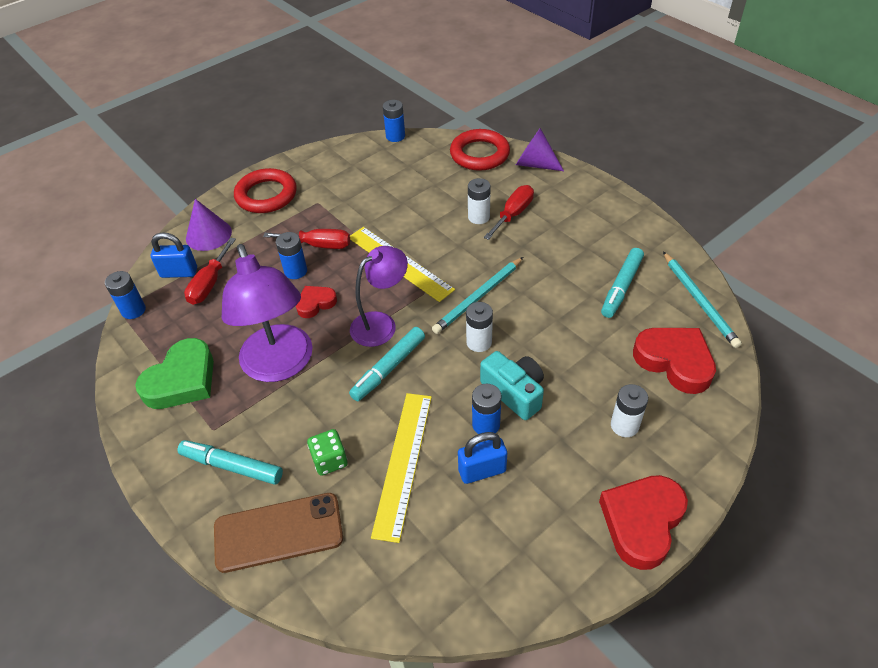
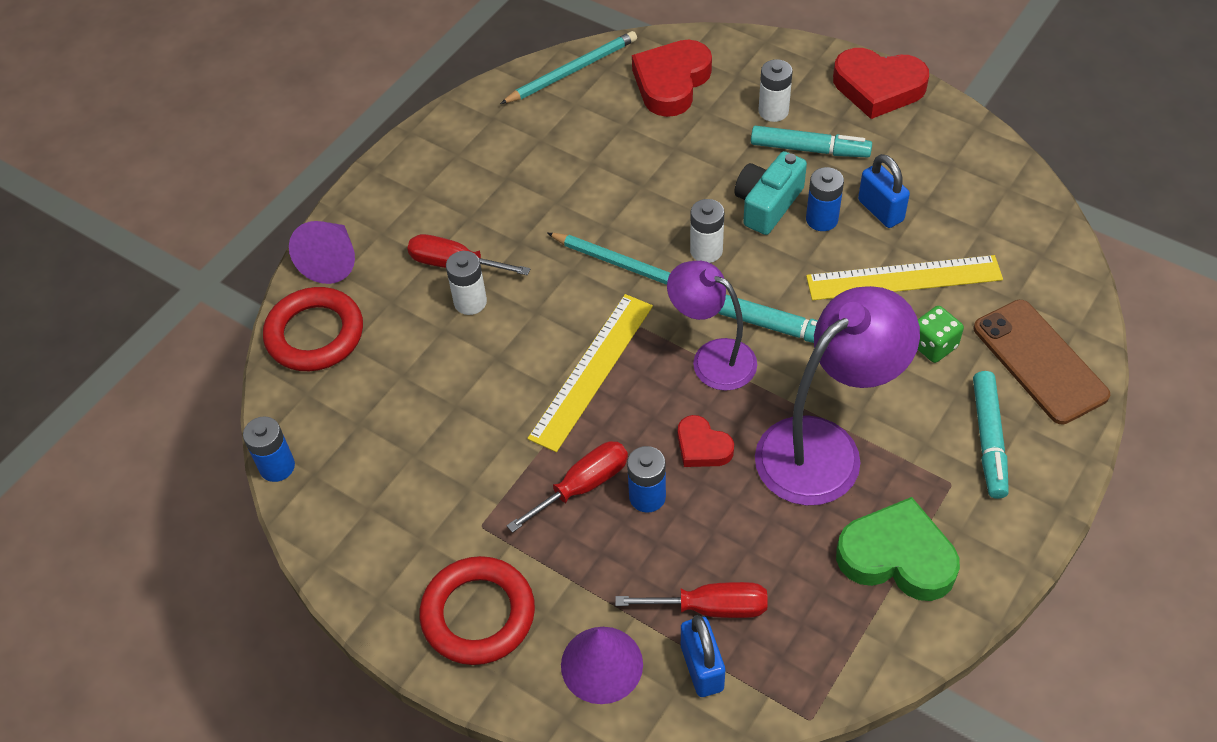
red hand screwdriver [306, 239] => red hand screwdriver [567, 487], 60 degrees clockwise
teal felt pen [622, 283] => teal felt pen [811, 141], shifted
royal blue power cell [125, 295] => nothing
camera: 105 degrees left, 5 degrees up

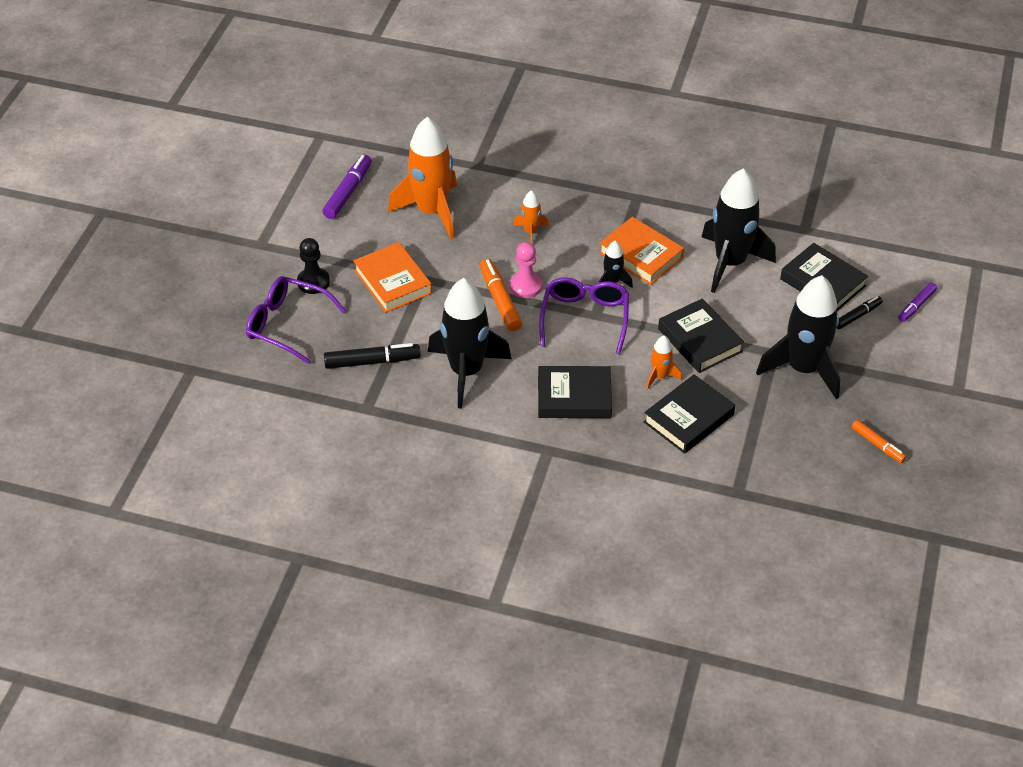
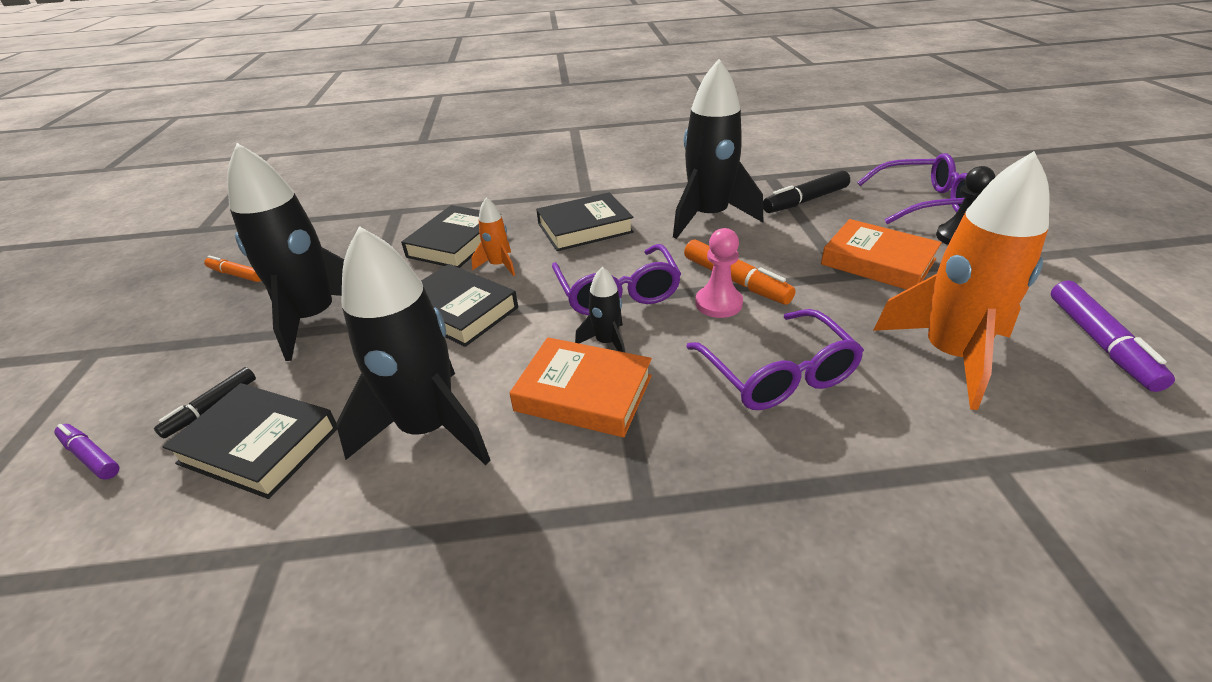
bright orange spaceship [531, 217] => purple spectacles [775, 359]
purple felt pen [917, 302] => purple felt pen [87, 452], 75 degrees counterclockwise
camera: 160 degrees right, 10 degrees down

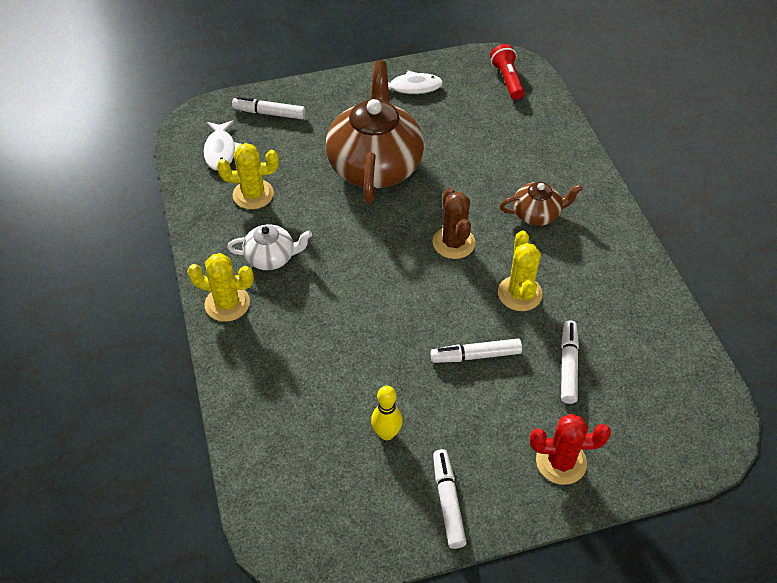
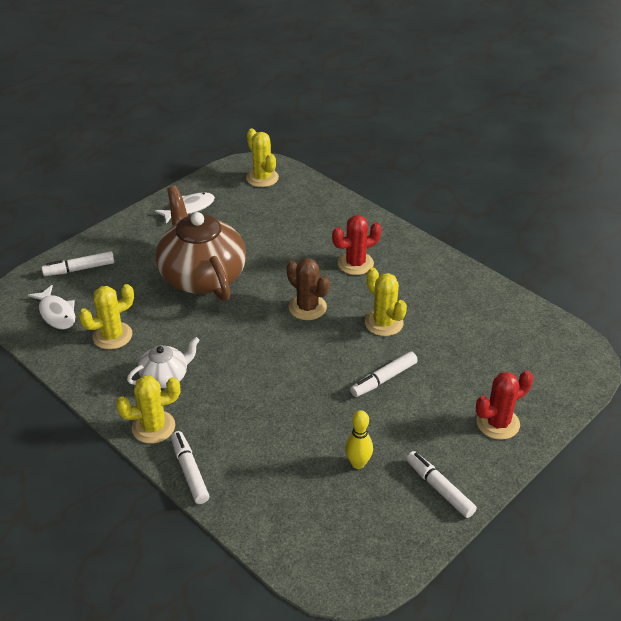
red flashlight [507, 72] => yellow cactus [262, 157]
russet china teapot [541, 204] => red cactus [357, 245]
white felt pen [570, 362] => white felt pen [190, 467], shifted
camera: 30 degrees left, 10 degrees down

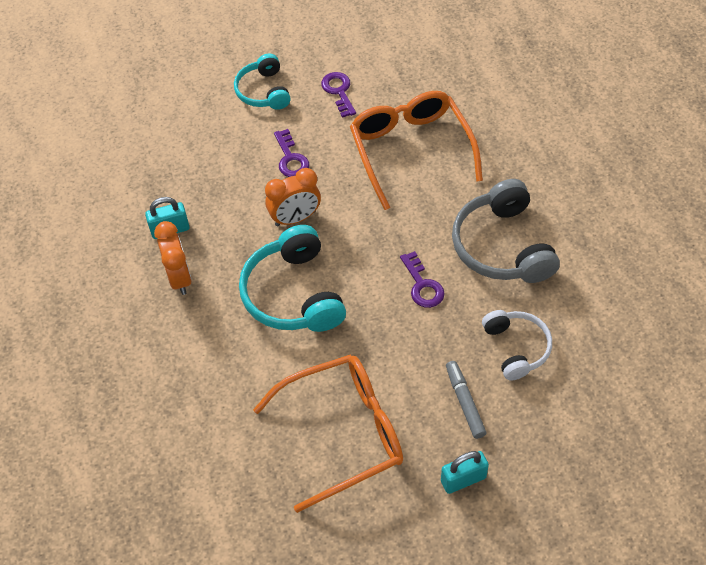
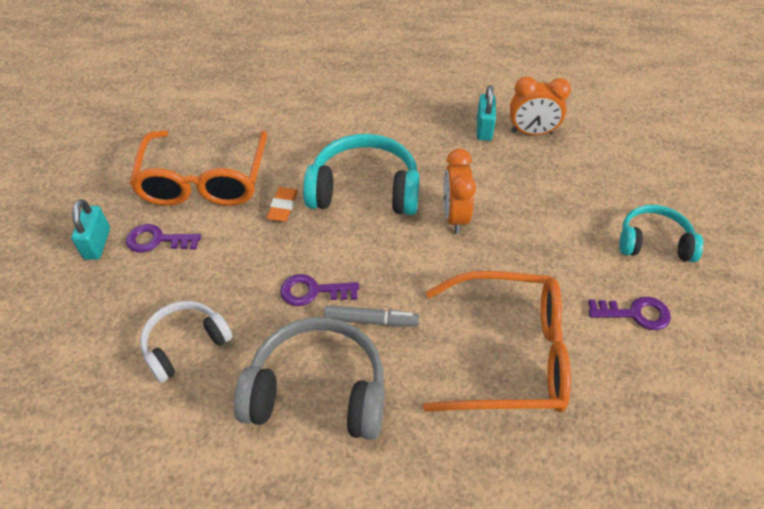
purple latchkey [291, 153] => purple latchkey [163, 238], shifted
bright orange bedside clock [173, 258] => bright orange bedside clock [540, 105], shifted
white over-ear headphones [517, 345] => white over-ear headphones [186, 342], 135 degrees clockwise
ash-grey felt pen [466, 400] => ash-grey felt pen [371, 316], shifted
nothing => bright orange eraser [282, 204]
camera: 110 degrees right, 5 degrees down

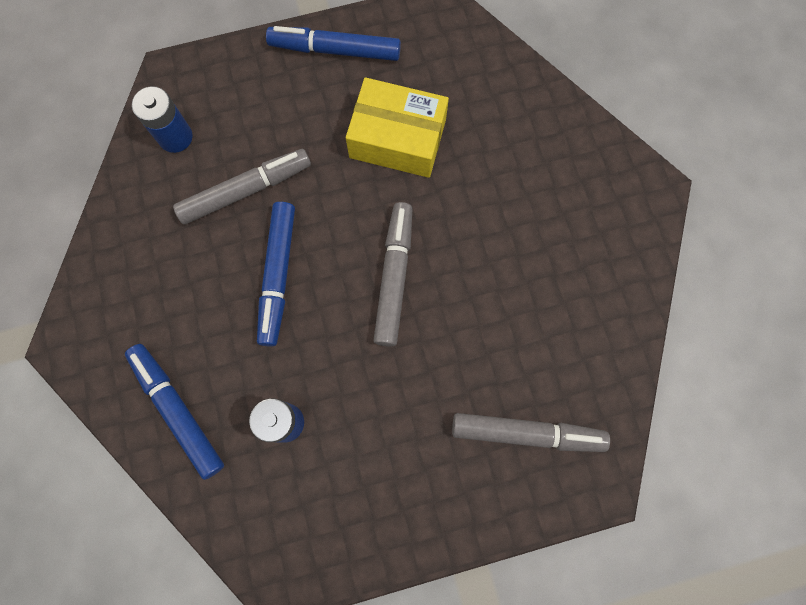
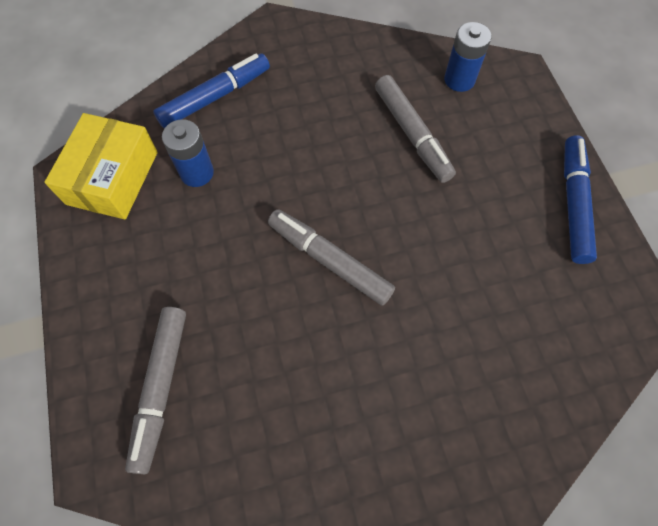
yellow box [397, 127] => yellow box [101, 166], shifted
royal blue felt pen [276, 274] => nothing
ash-grey felt pen [392, 274] => ash-grey felt pen [331, 257], 150 degrees counterclockwise
camera: 90 degrees right, 10 degrees down

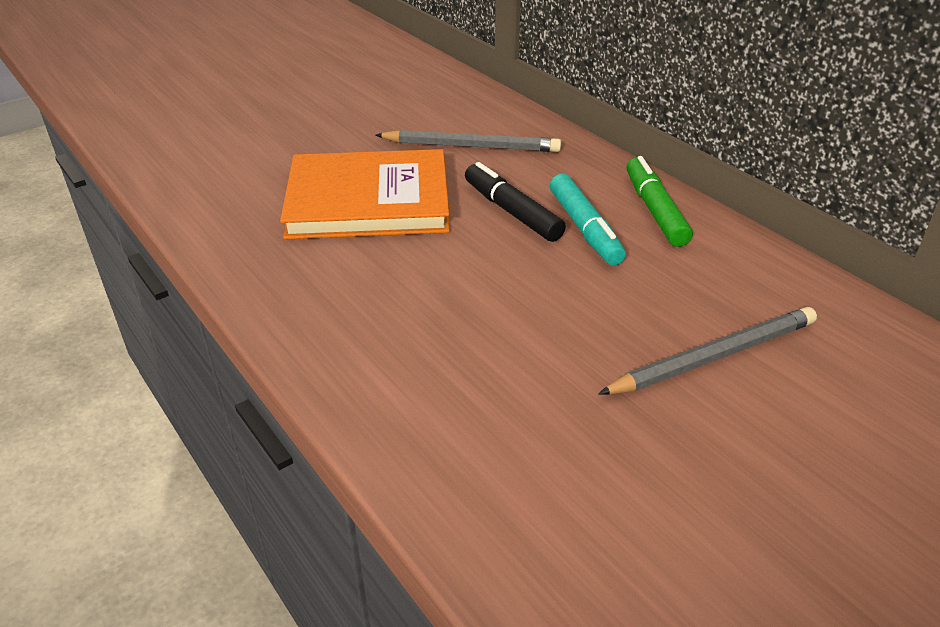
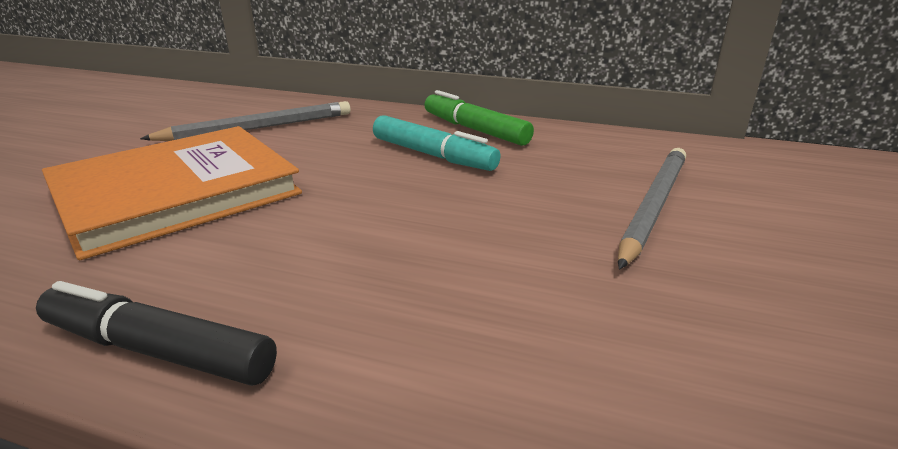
jet-black felt pen [515, 202] => jet-black felt pen [156, 333], shifted
camera: 35 degrees left, 10 degrees down

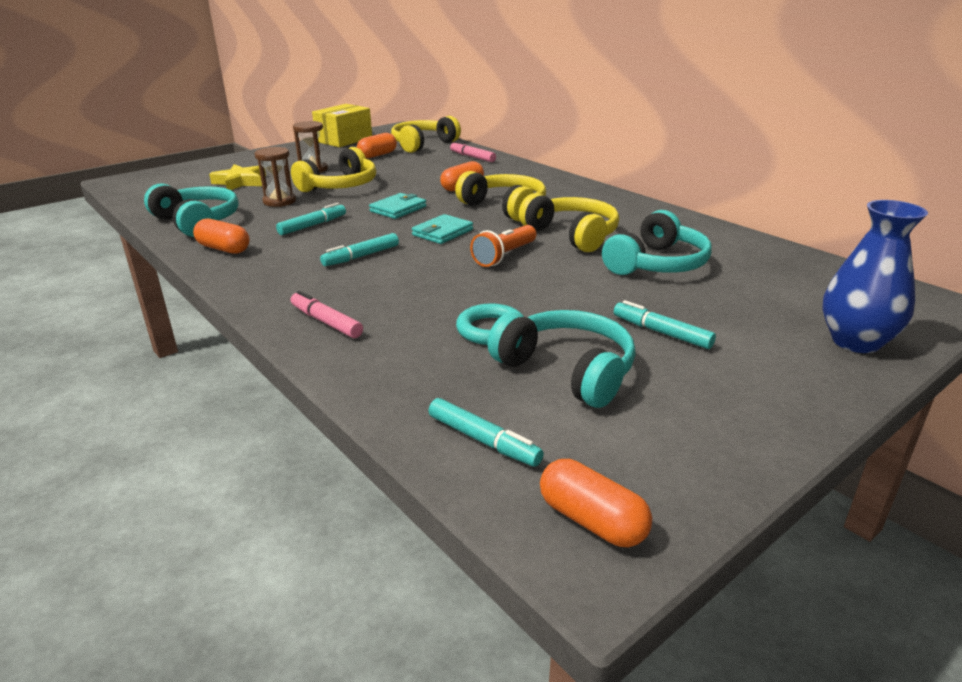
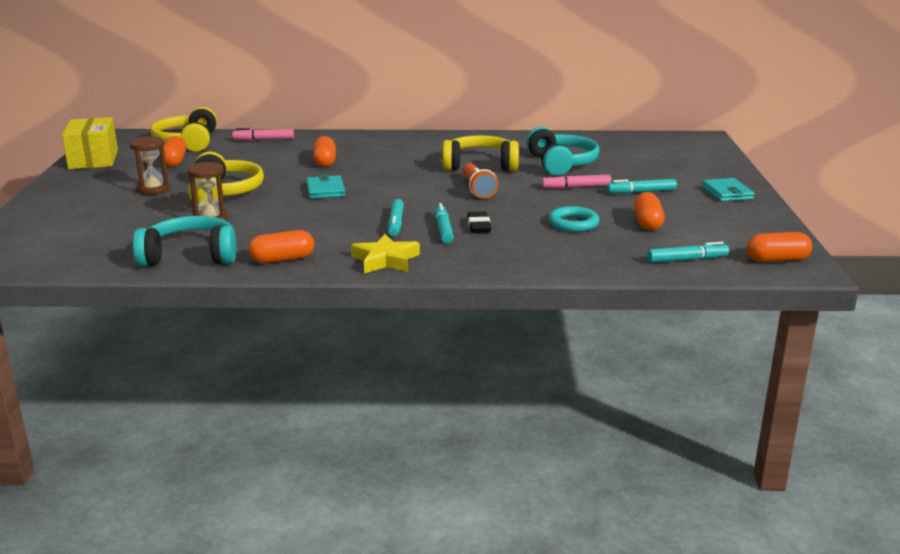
yellow five-pointed star [237, 177] => yellow five-pointed star [385, 253], shifted
yellow over-ear headphones [500, 196] => nothing
royal blue flower vase [875, 276] => nothing
teal felt pen [311, 219] => teal felt pen [444, 223], shifted
teal wallet [442, 229] => teal wallet [728, 190], shifted
pink felt pen [327, 314] => pink felt pen [576, 181], shifted
teal over-ear headphones [561, 359] => bright orange pill [649, 211]
nothing => jet-black eraser [479, 222]
camera: 50 degrees left, 5 degrees down

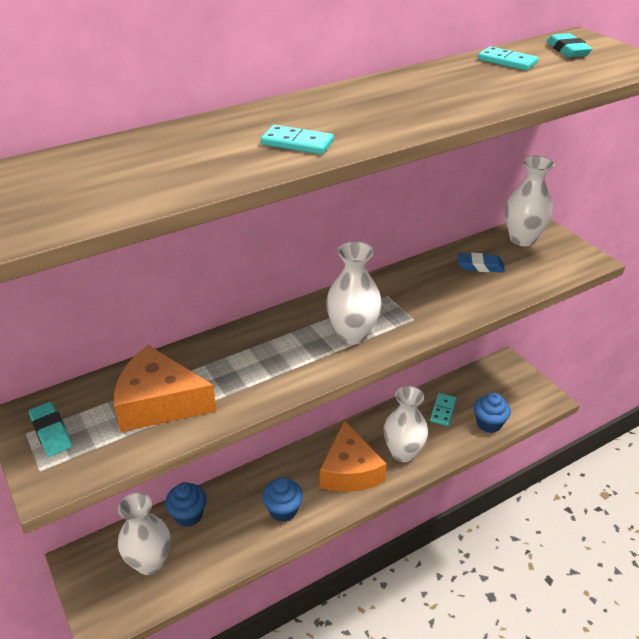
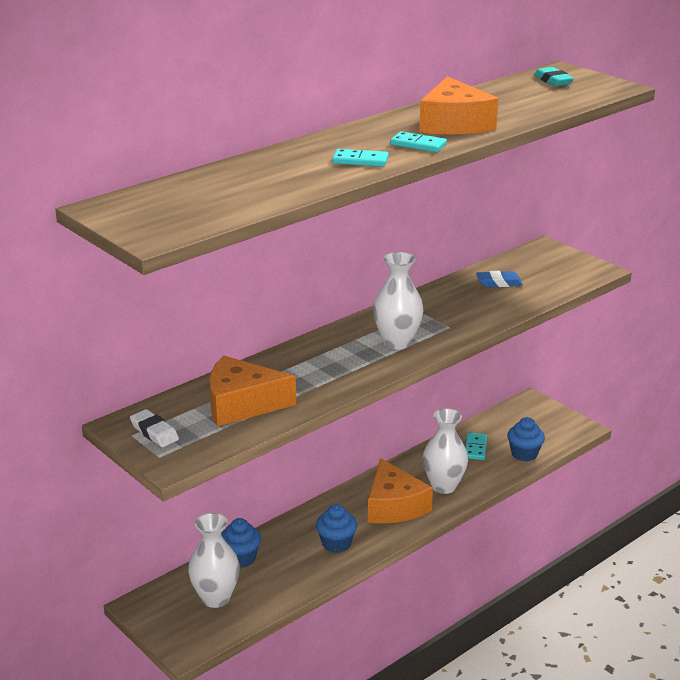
teal domino piece [508, 58] => teal domino piece [418, 141], shifted
white flower vase [529, 201] => nothing
teal eraser [50, 429] => white eraser [154, 428]
nothing => bright orange cheese [458, 105]
camera: 10 degrees left, 10 degrees down

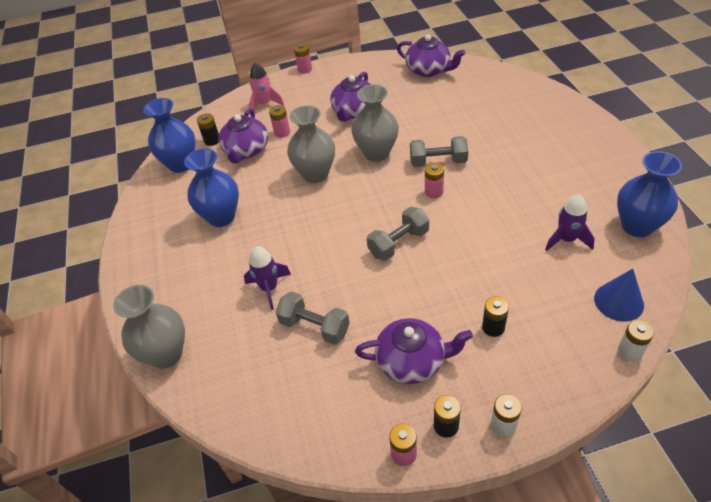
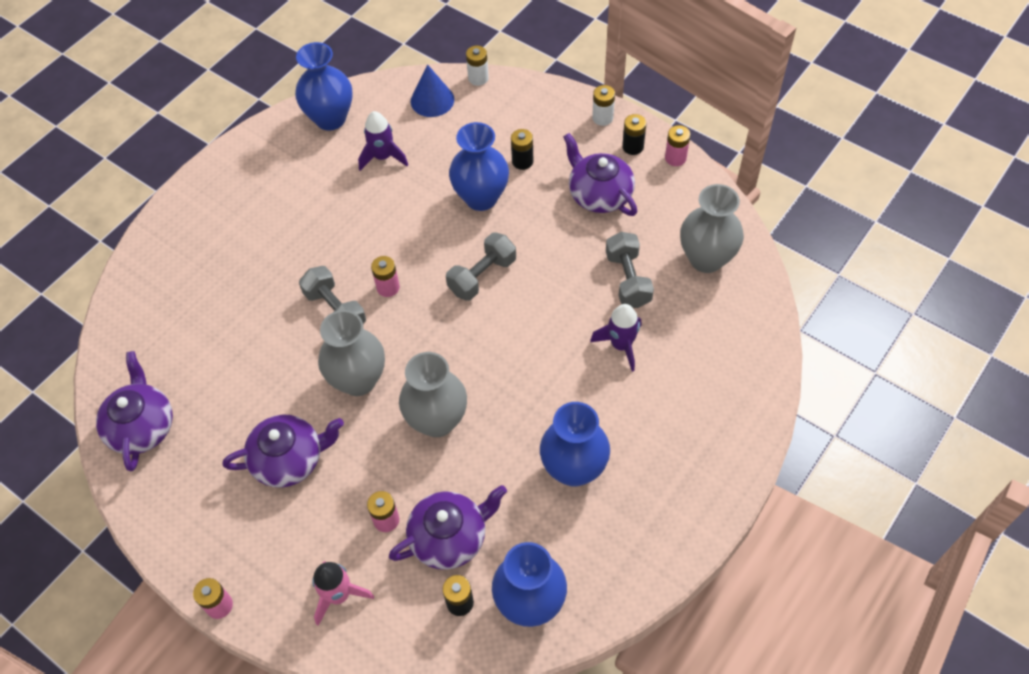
ash-grey free weight [398, 234] => ash-grey free weight [481, 266], 60 degrees counterclockwise
ash-grey flower vase [149, 326] => ash-grey flower vase [712, 228], shifted
nothing => royal blue flower vase [479, 166]
camera: 130 degrees left, 10 degrees up

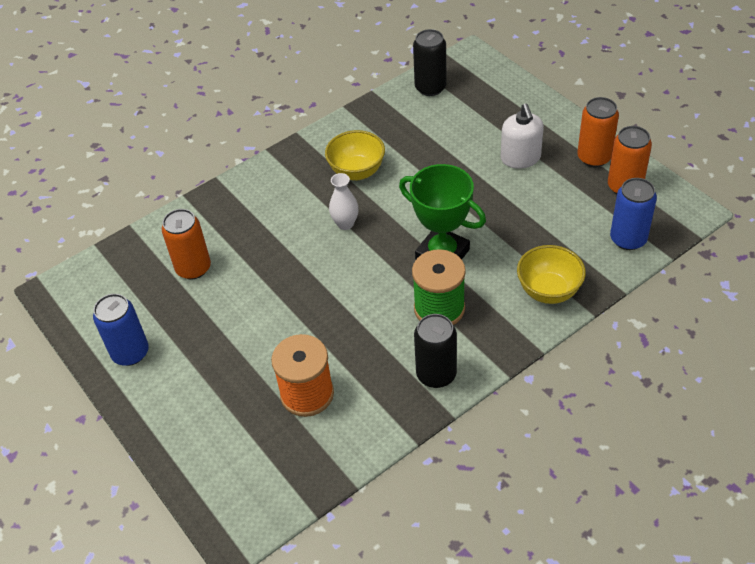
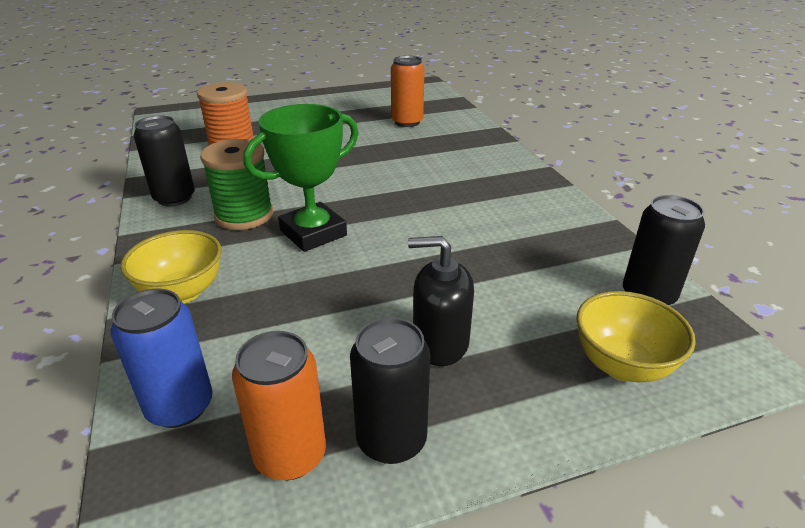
bright orange can [598, 132] => jet-black can [390, 390]
white soap pump [522, 135] => jet-black soap pump [441, 301]
yellow serving bowl [355, 155] => yellow serving bowl [636, 336], shifted
white flower vase [344, 201] => nothing
royal blue can [121, 330] => nothing
camera: 105 degrees right, 15 degrees down

